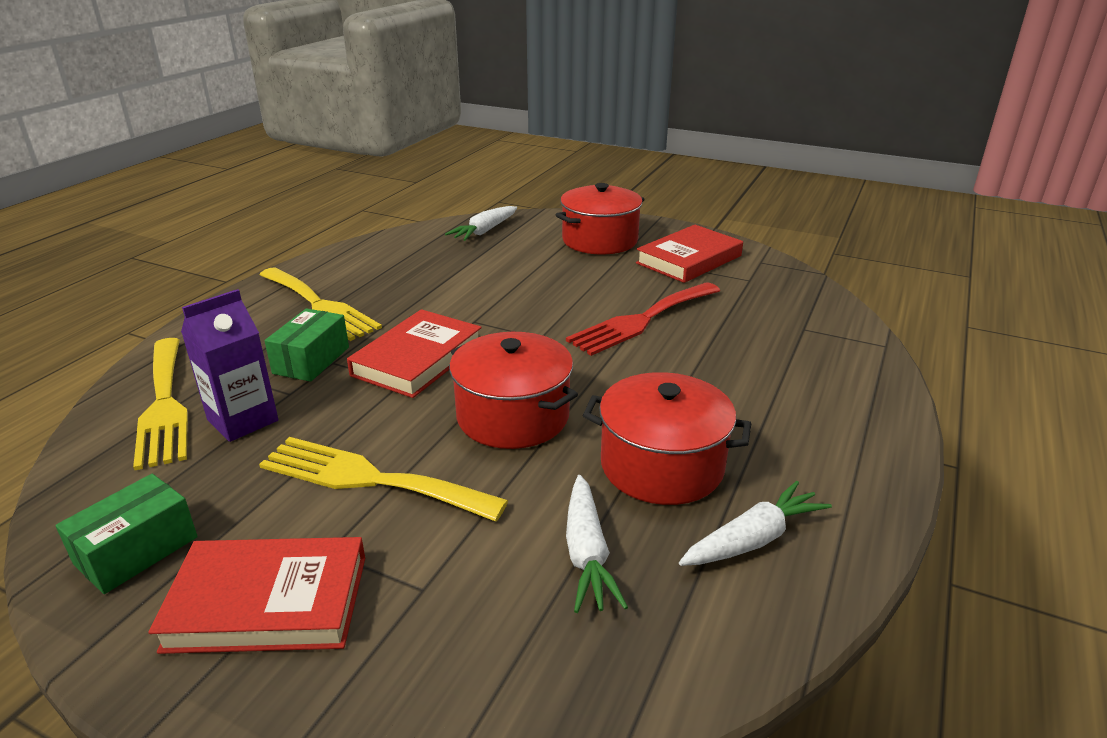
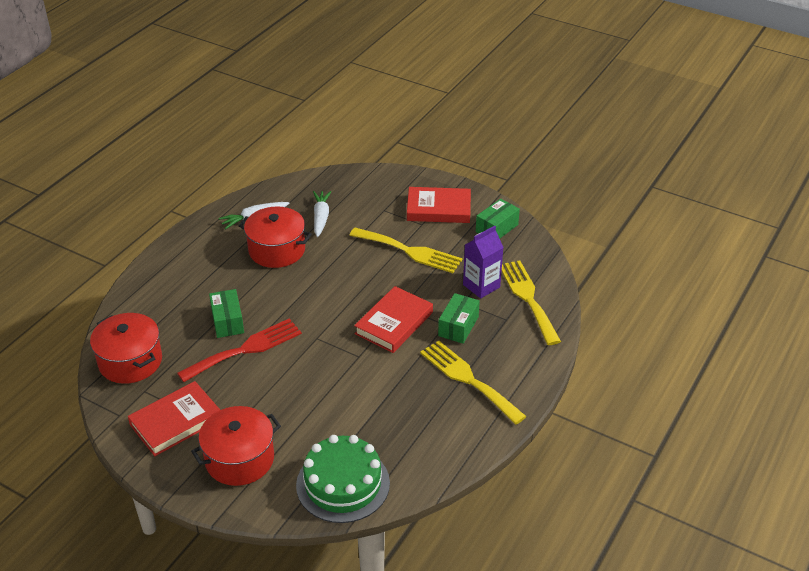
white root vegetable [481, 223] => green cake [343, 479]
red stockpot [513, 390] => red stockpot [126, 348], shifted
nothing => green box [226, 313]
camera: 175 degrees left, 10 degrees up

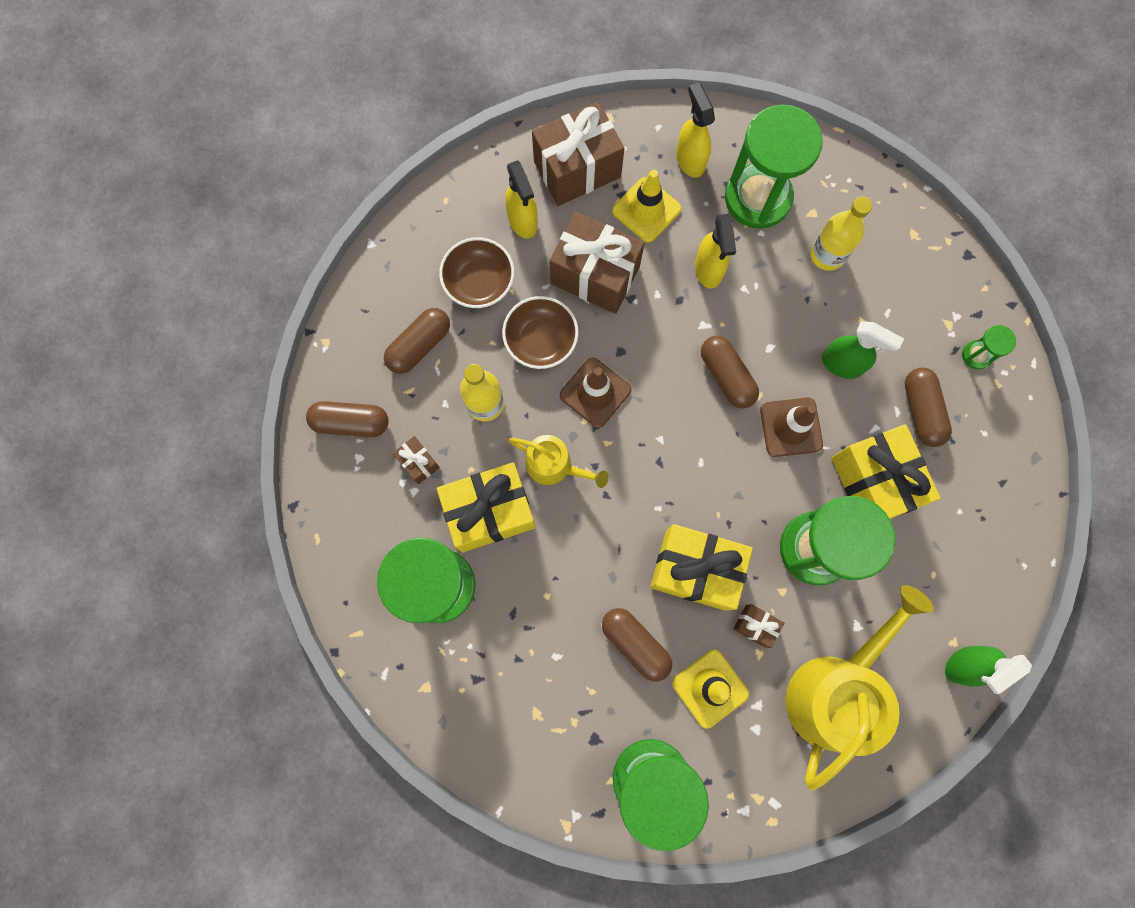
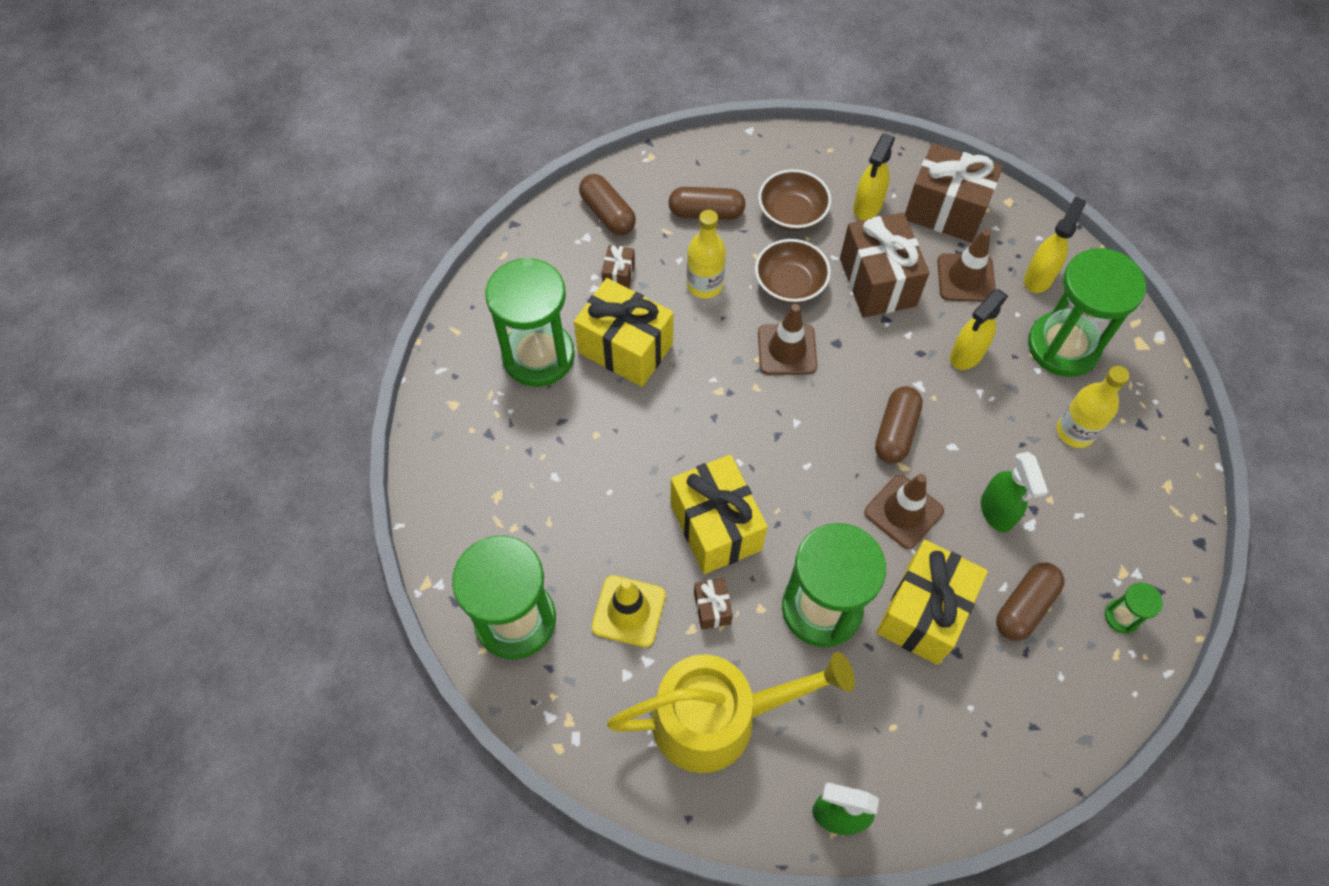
yellow safety cone [646, 206] => russet safety cone [966, 265]
yellow watering pot [559, 461] => nothing
russet pill [637, 645] => nothing
camera: 50 degrees right, 15 degrees down

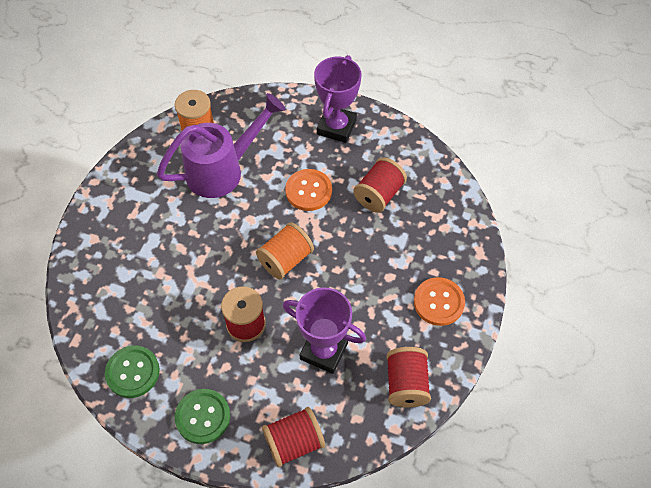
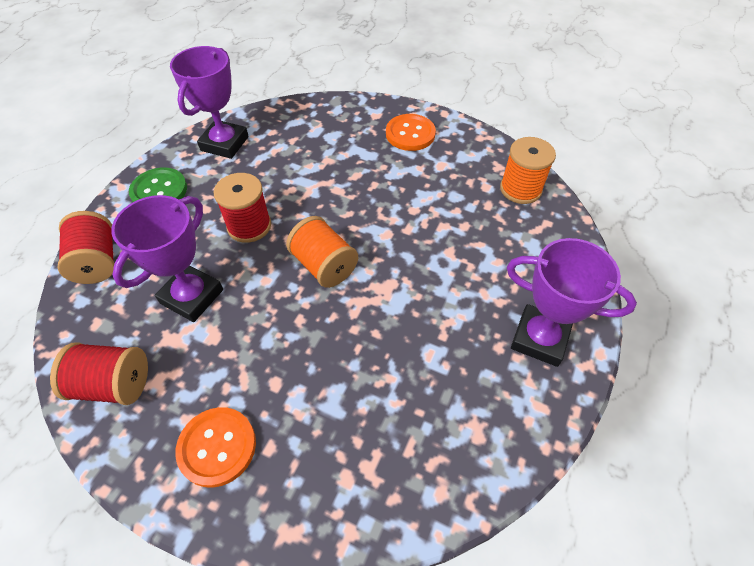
purple watering pot [221, 145] => nothing
red bobbin [380, 185] => nothing
bright orange shirt button [308, 190] => bright orange shirt button [411, 132], shifted
green shirt button [132, 371] => purple trophy [209, 102]
camera: 95 degrees right, 5 degrees down

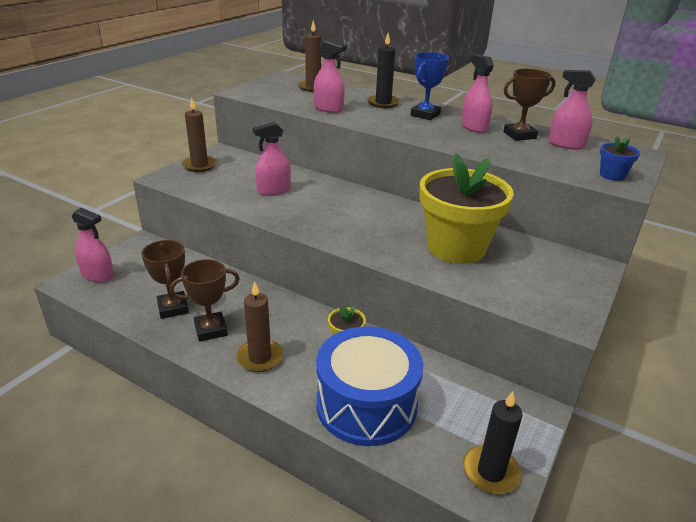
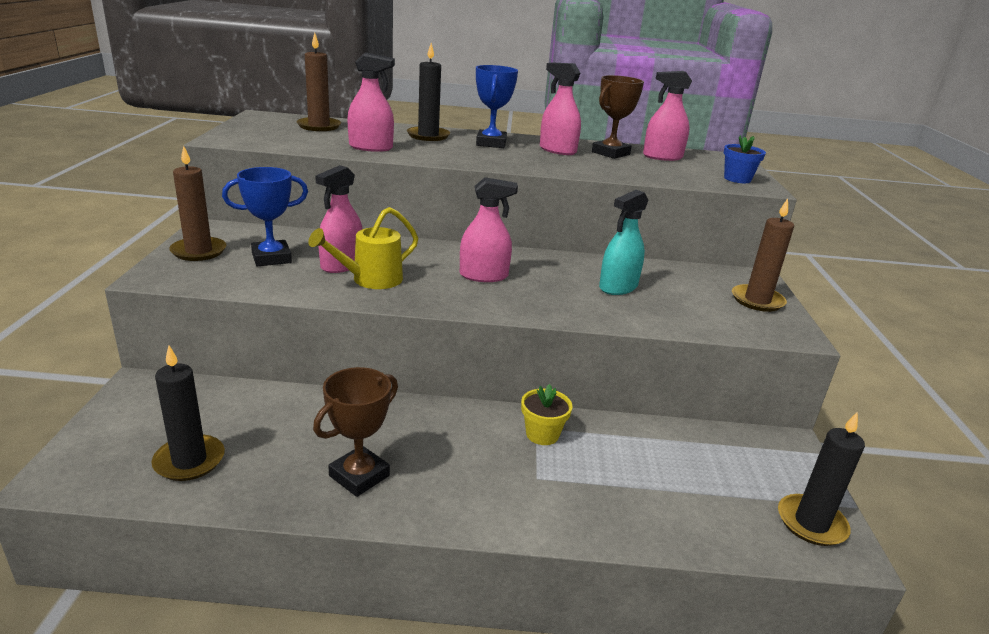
yellow plant pot [466, 208] => teal spray cleaner [623, 242]
pink spray cleaner [92, 245] => pink spray cleaner [489, 229], shifted
russet trophy [165, 279] => nothing
russet candle [259, 327] => russet candle [763, 255], shifted
royal blue toy drum [369, 386] => nothing
nothing => royal blue trophy [265, 217]
nothing => yellow watering pot [363, 248]
nothing => jet-black candle [188, 413]
camera: 30 degrees left, 5 degrees down

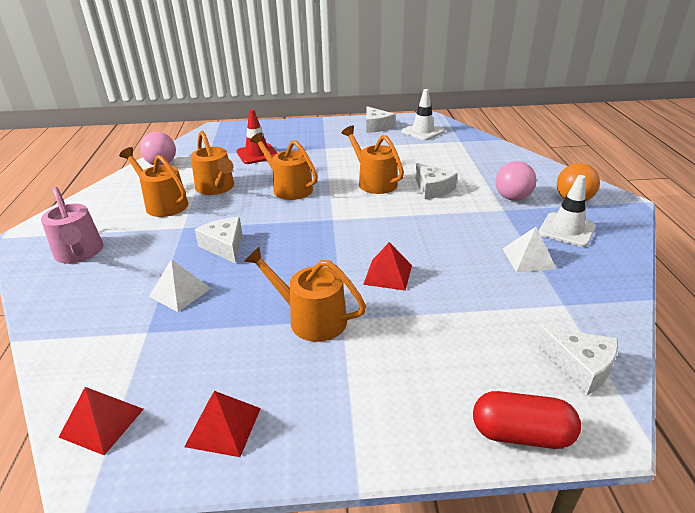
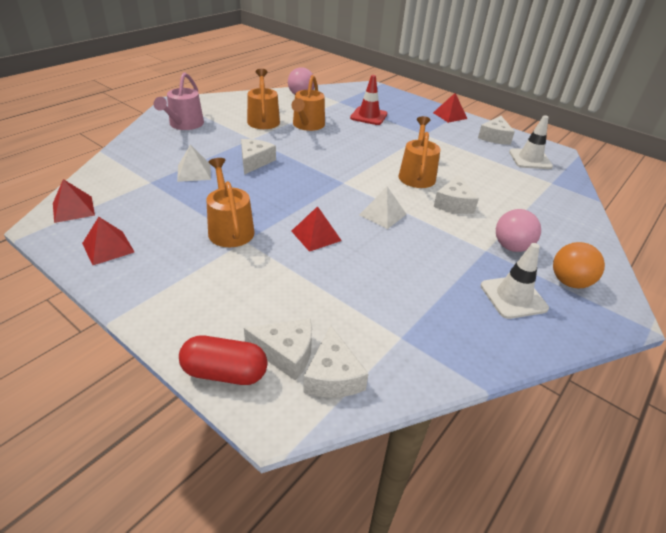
bright orange watering pot [284, 166] => nothing
white pyramid [530, 249] => white pyramid [383, 208], shifted
red pill [527, 420] => red pill [223, 360], 45 degrees counterclockwise
nothing => red pyramid [450, 108]
nothing => white cheese [278, 349]
camera: 40 degrees right, 5 degrees up

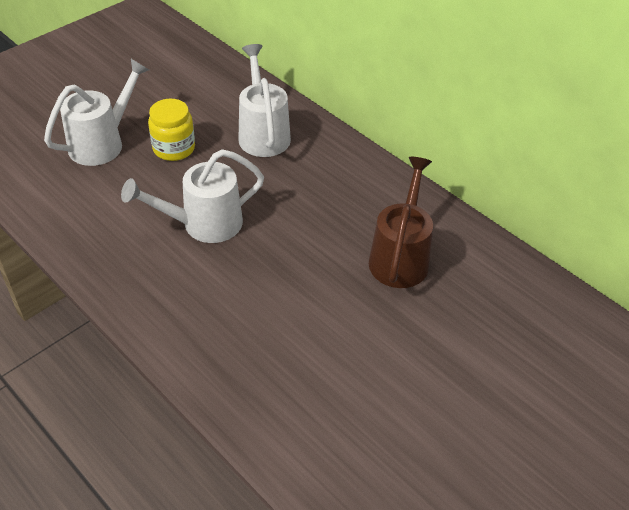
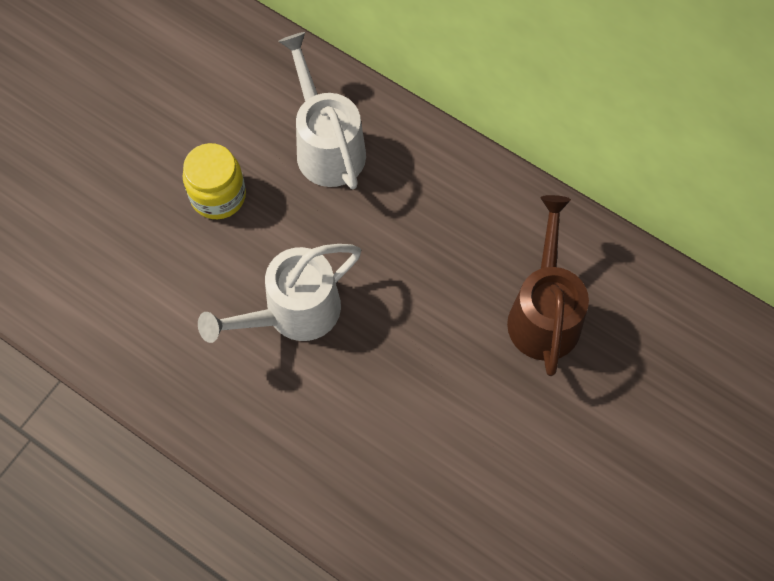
white watering pot [96, 112] => nothing
camera: 10 degrees left, 20 degrees up

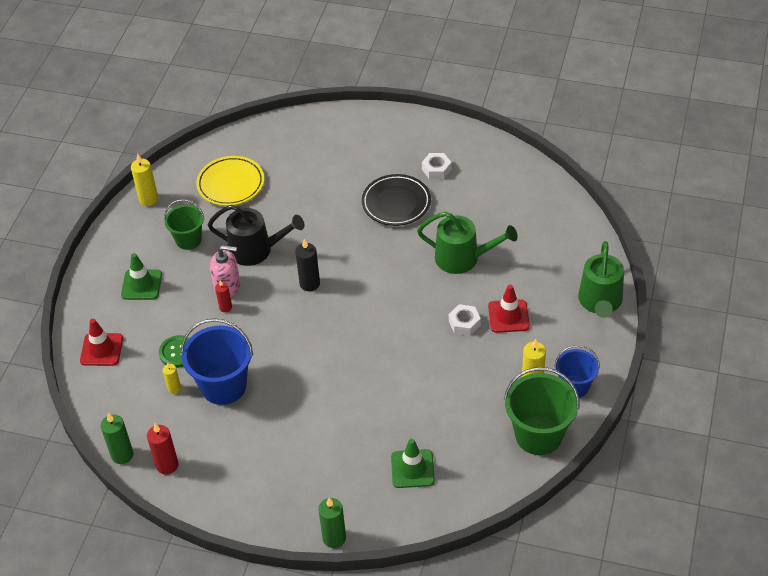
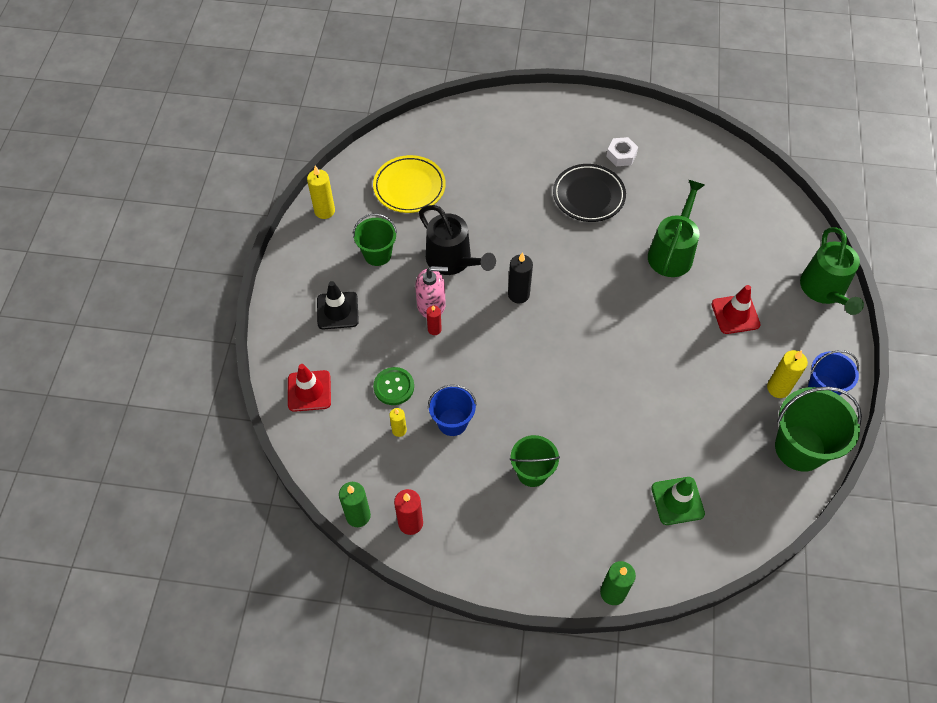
jet-black watering pot [256, 235] => jet-black watering pot [457, 240], 45 degrees clockwise
green watering pot [467, 243] => green watering pot [676, 228], 75 degrees counterclockwise
green safety cone [141, 276] => jet-black safety cone [338, 305]
white nut [465, 320] => nothing
royal blue bucket [217, 361] => royal blue bucket [452, 410], x0.62
nothing => green bucket [535, 461]
camera: 10 degrees left, 10 degrees up

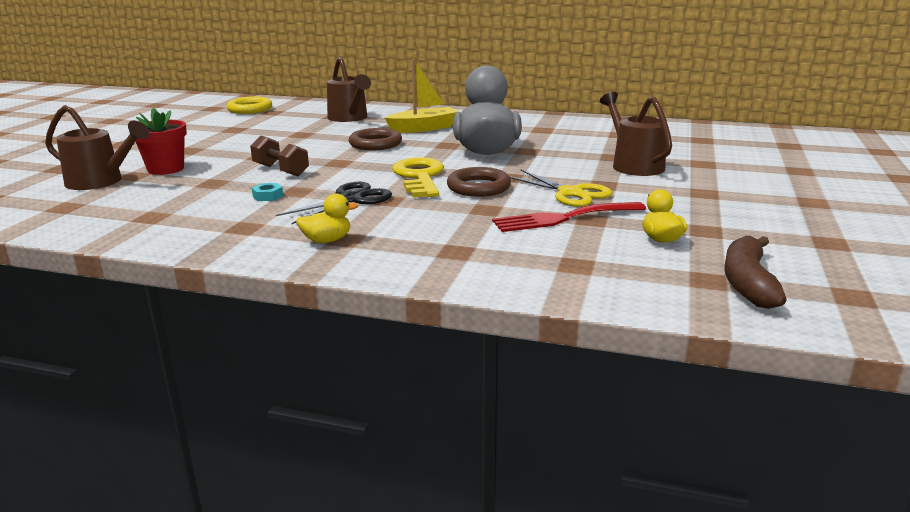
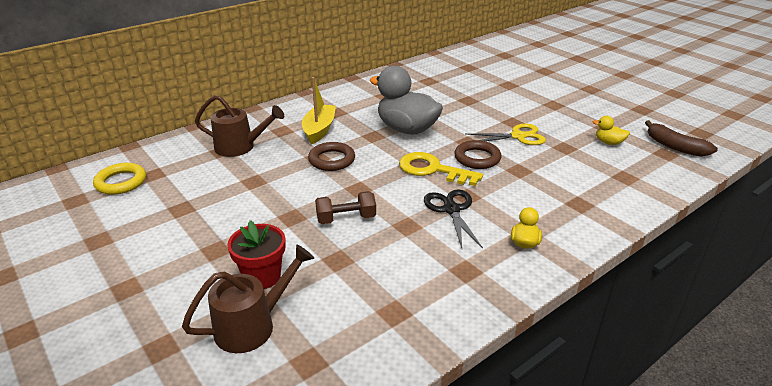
russet watering pot [636, 134] => nothing
teal nut [267, 192] => nothing
red dinner fork [569, 217] => nothing
camera: 55 degrees left, 10 degrees up

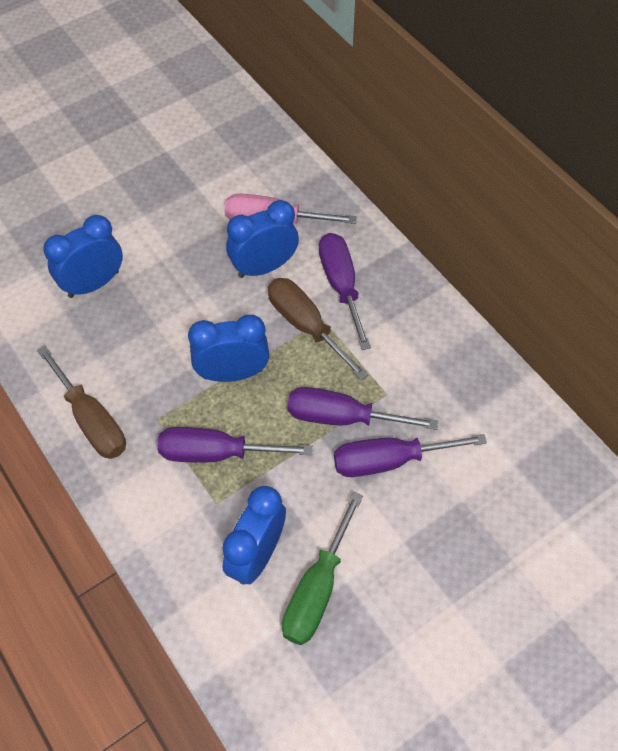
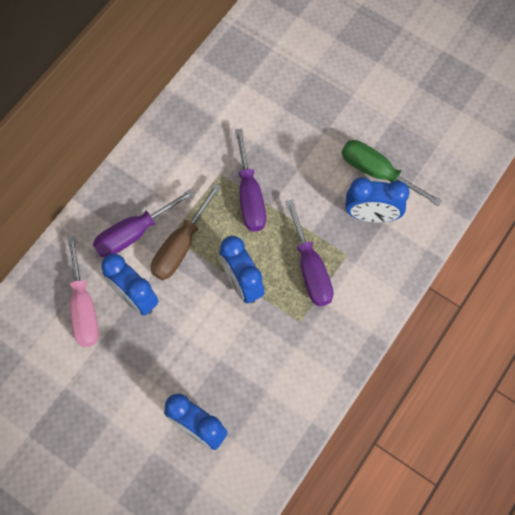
russet hand screwdriver [81, 402] => nothing
purple hand screwdriver [410, 455] => nothing
green hand screwdriver [322, 568] => green hand screwdriver [392, 173], 150 degrees counterclockwise
camera: 110 degrees left, 10 degrees up

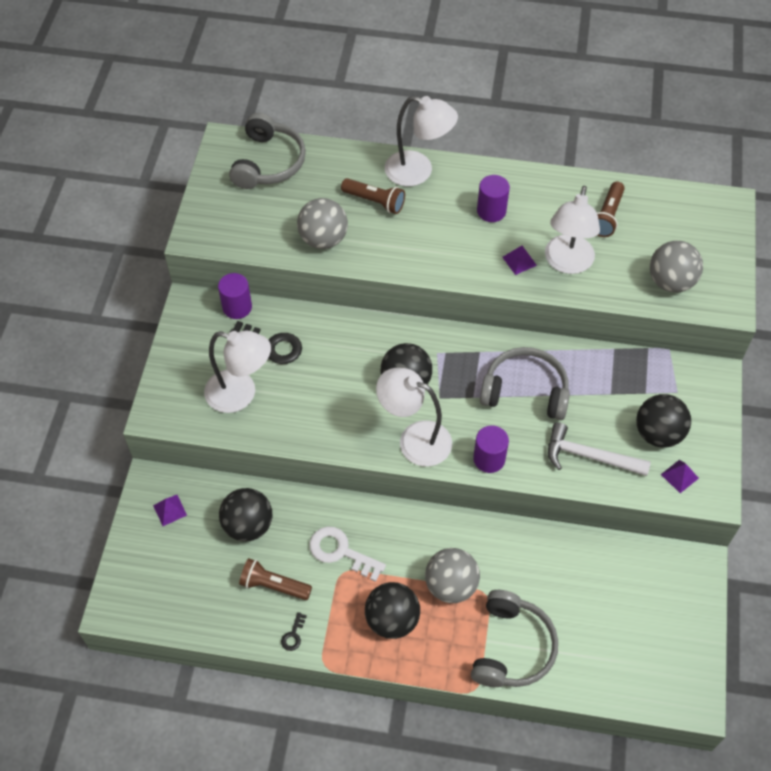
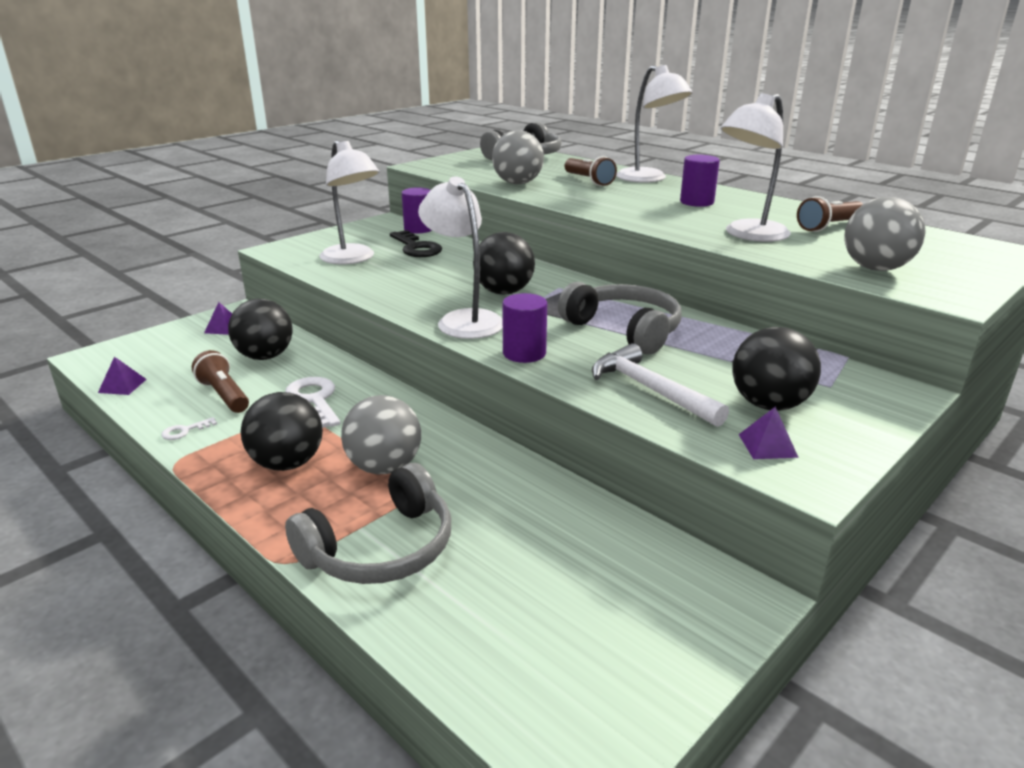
purple pyramid [519, 260] => purple pyramid [122, 376], shifted
jet-black latchkey [294, 631] => white latchkey [189, 428]
camera: 35 degrees right, 30 degrees down

